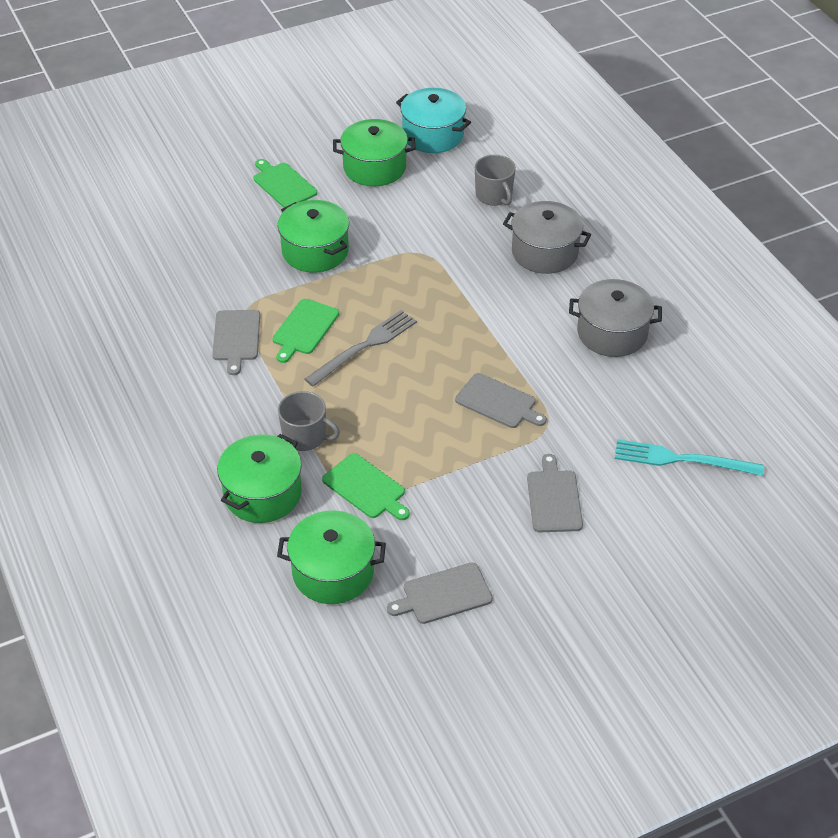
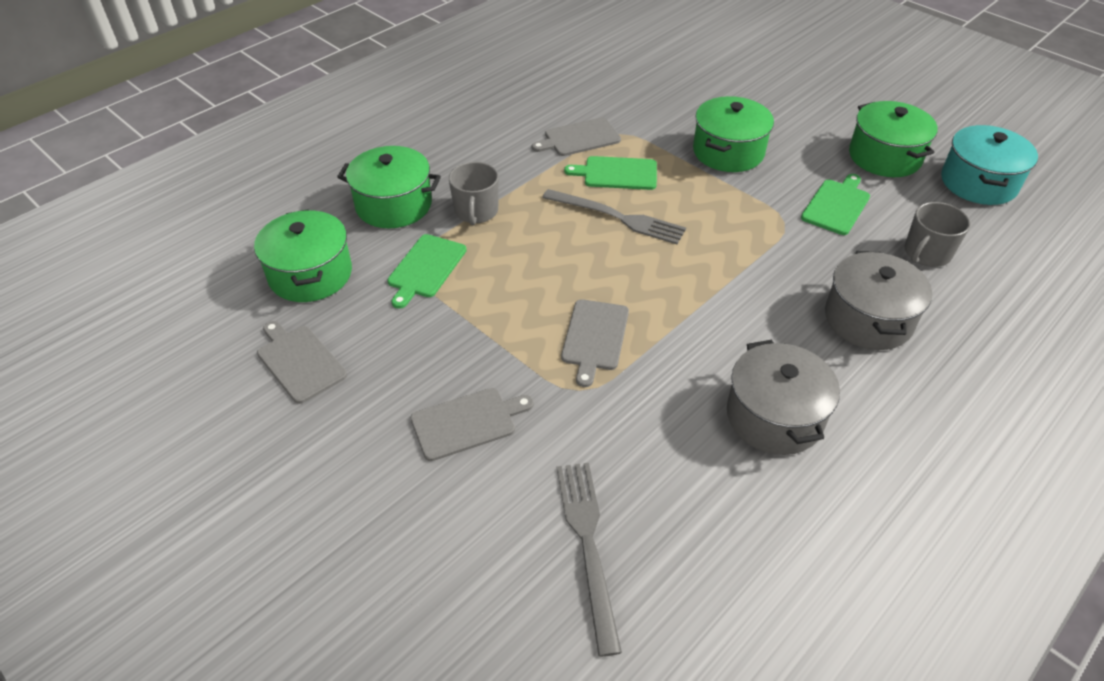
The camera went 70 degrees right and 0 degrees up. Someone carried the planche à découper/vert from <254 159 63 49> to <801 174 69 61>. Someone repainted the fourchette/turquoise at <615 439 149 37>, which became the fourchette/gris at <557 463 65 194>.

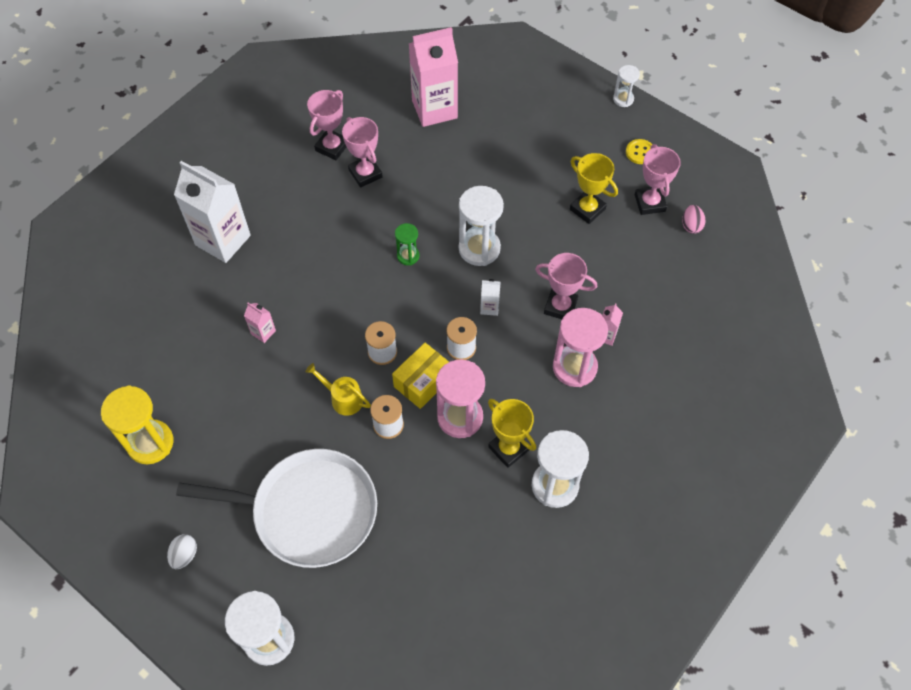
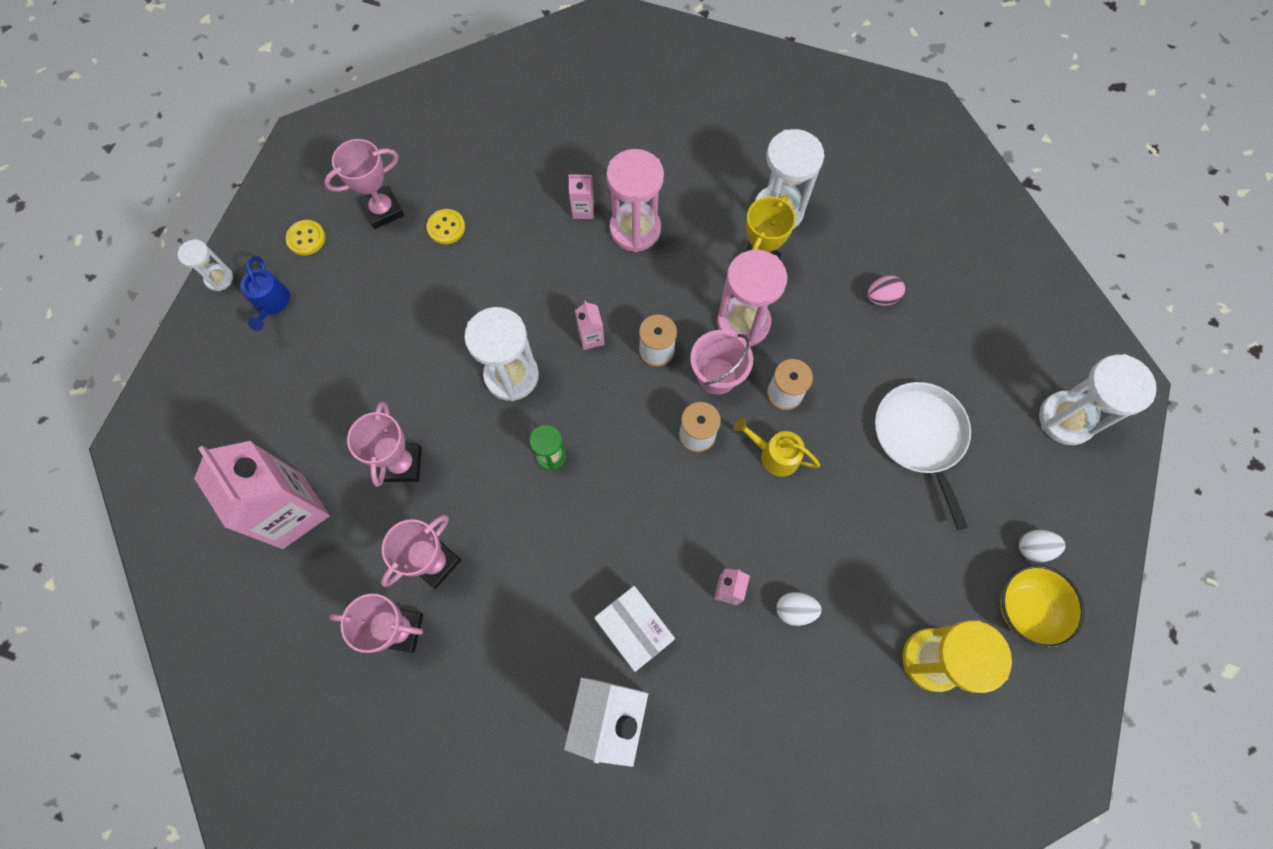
The camera went 110 degrees left and 10 degrees up. Someone took away the trophée/jaune at <570 153 48 71>. Someone put down the arrosoir/bleu at <240 256 50 75>. Someone put down the bouton/jaune at <426 209 39 35>. Someone put down the boîte/blanc at <594 586 81 86>. Someone put down the œuf/blanc at <776 592 46 34>. Someone put down the bol/jaune at <1000 565 85 83>. Someone carried the trophée/rose from <535 253 62 66> to <347 401 75 86>. Someone carried the œuf/rose from <682 205 24 29> to <867 276 38 30>. Someone swapped the boîte/jaune at <392 343 57 66> for the seau/rose at <690 330 63 65>. Someone repainted the brique de lait/blanc at <480 279 21 37>, which became the brique de lait/rose at <575 300 30 50>. Someone rotated the arrosoir/jaune at <305 363 66 53> by 105 degrees clockwise. Someone scaled the poêle/blanc at <176 449 201 119> by 0.66.

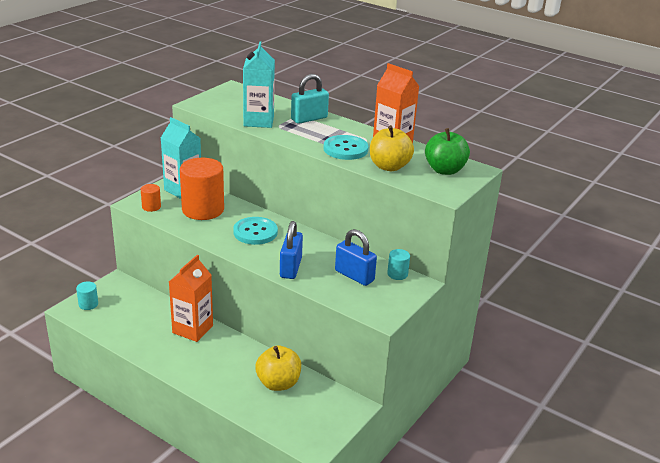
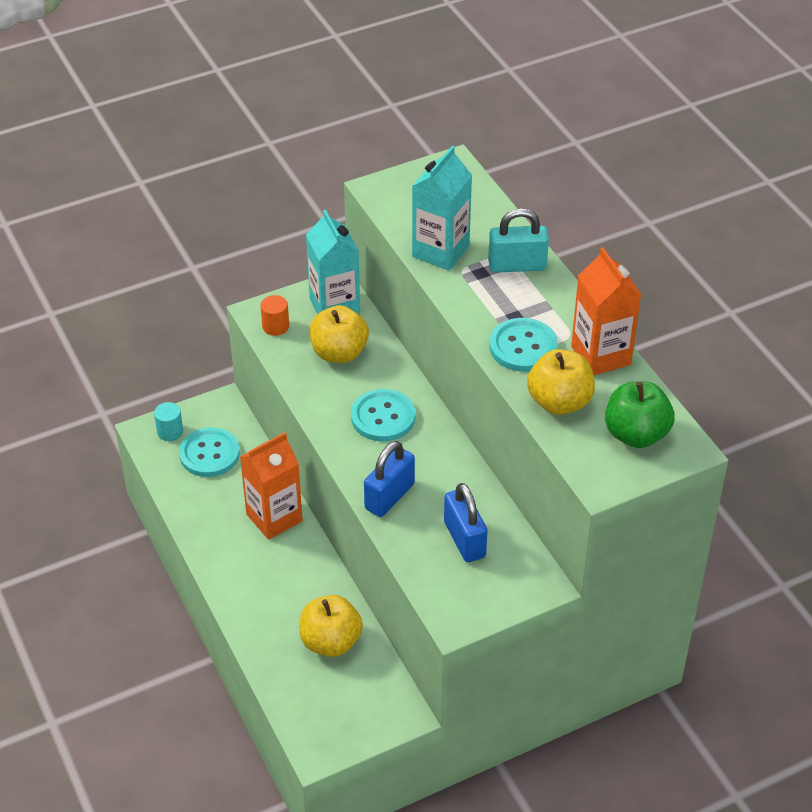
The camera went 30 degrees right and 15 degrees up. Someone took away the cylindre/turquoise at <387 249 23 31>. Someone put down the bouton/turquoise at <179 427 61 50>. Someone swapped the cylindre/orange at <180 158 44 62> for the pomme/jaune at <309 305 60 58>.

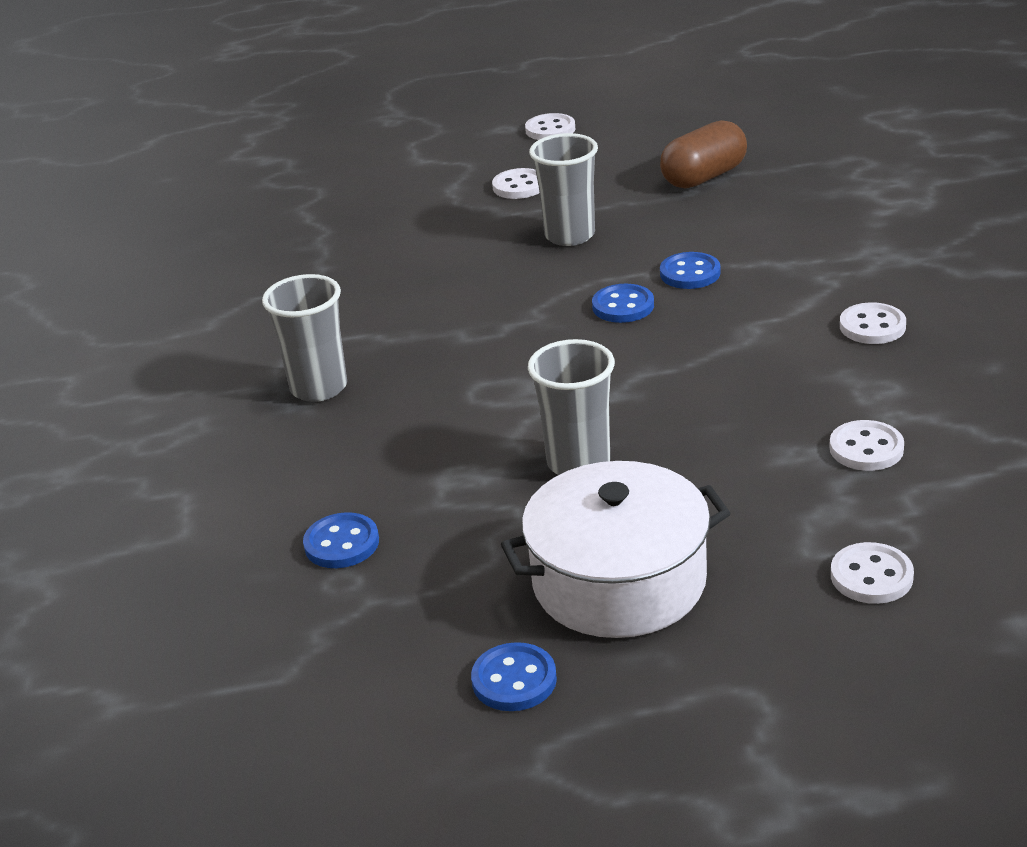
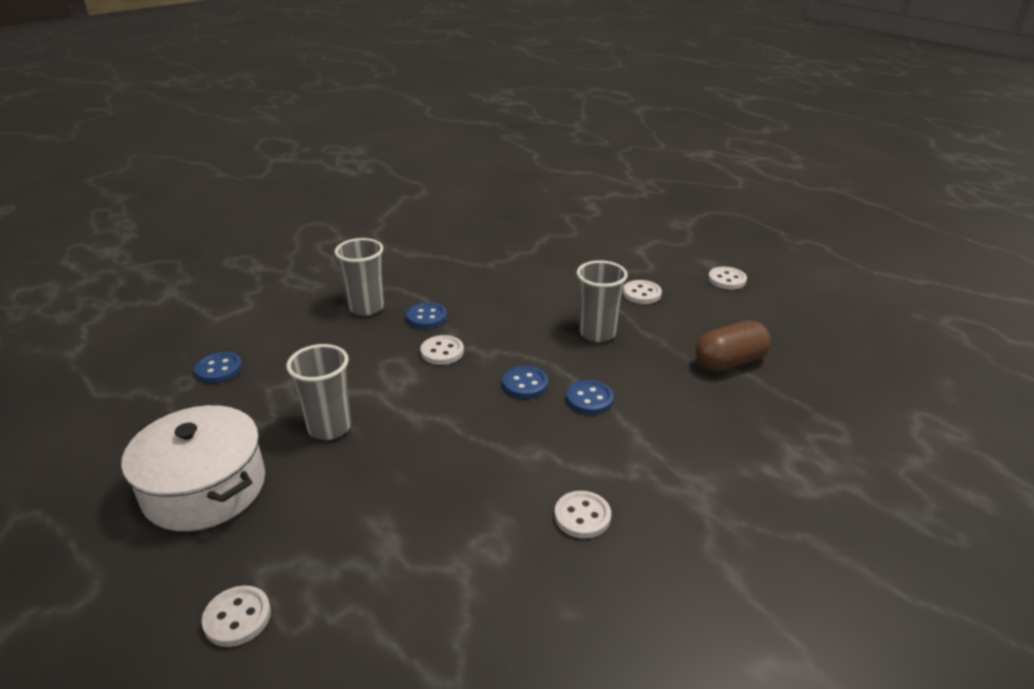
The camera went 55 degrees right and 0 degrees up. Someone carried the bouton/bleu from <471 642 86 69> to <406 302 41 27>. Someone carried the bouton/blanc from <829 420 75 51> to <420 335 44 30>. Someone rotated the gélule/marron at <660 120 87 69> by 45 degrees counterclockwise.

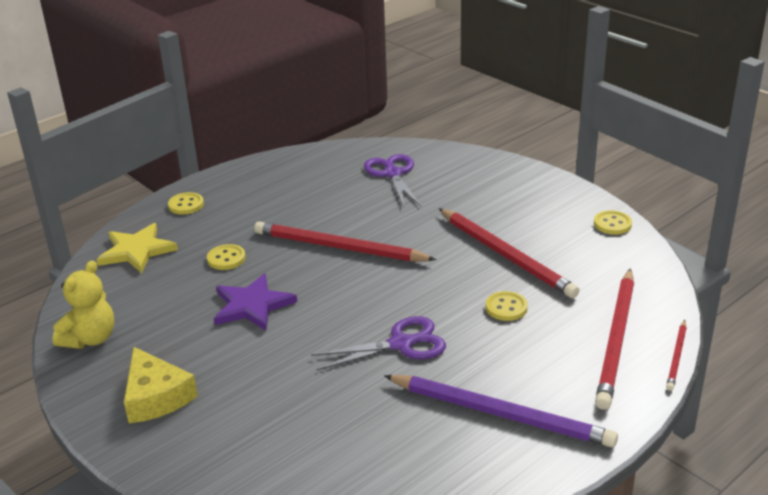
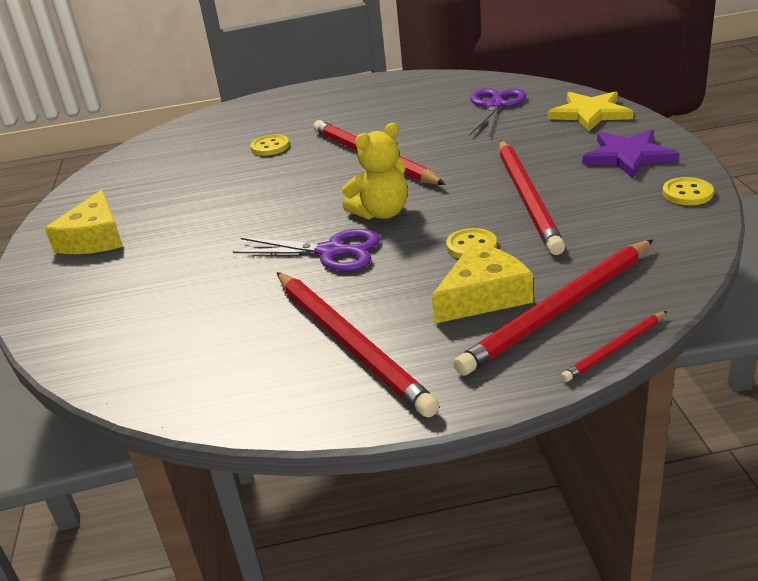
The camera went 35 degrees right and 0 degrees up. Someone took away the bouton/jaune at <168 192 36 22>. Someone put down the fromage/jaune at <432 242 101 82>. Someone carried the ours en peluche/jaune from <52 260 62 89> to <342 123 66 97>. Someone carried the étoile/jaune from <97 223 81 50> to <548 91 86 41>. Someone carried the étoile/violet from <214 273 83 58> to <582 130 97 48>. Someone repainted the crayon/violet at <384 375 234 72>, which became the crayon/rouge at <277 272 162 146>.

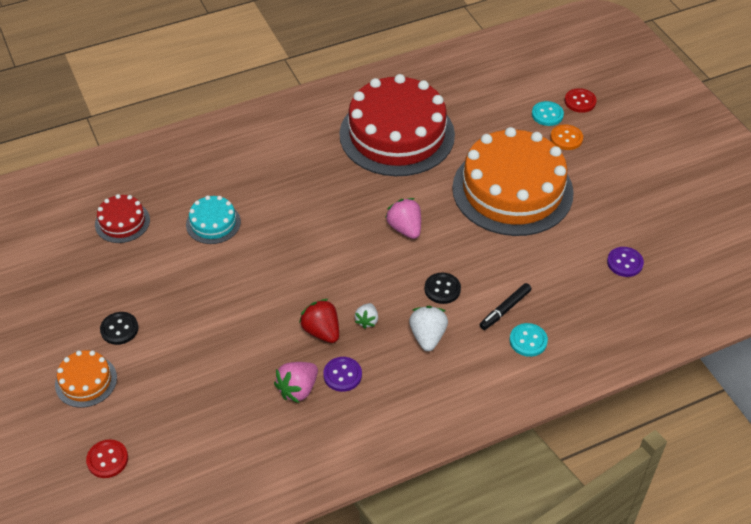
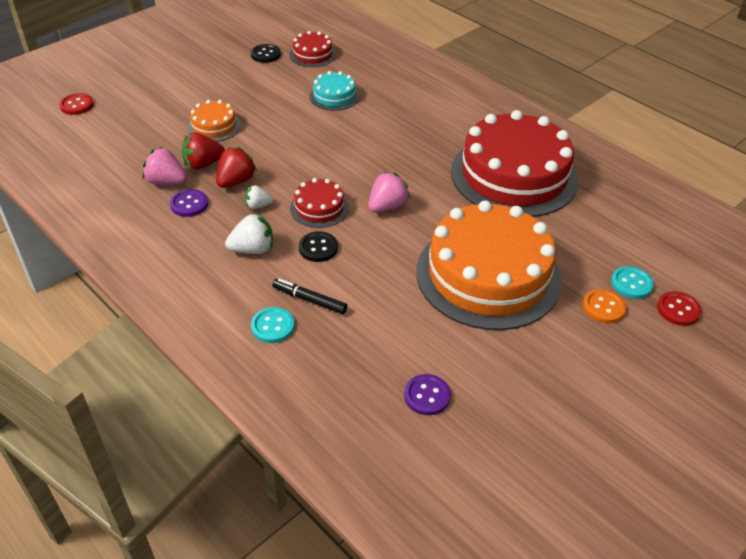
The camera went 70 degrees right and 5 degrees down. Someone put down the fraise/rouge at <182 133 43 37>. Someone put down the gâteau/rouge at <290 178 59 50>. Someone carried the gâteau/orange from <55 350 62 58> to <188 100 53 42>. Someone carried the bouton/noir from <100 312 39 33> to <251 44 30 19>.

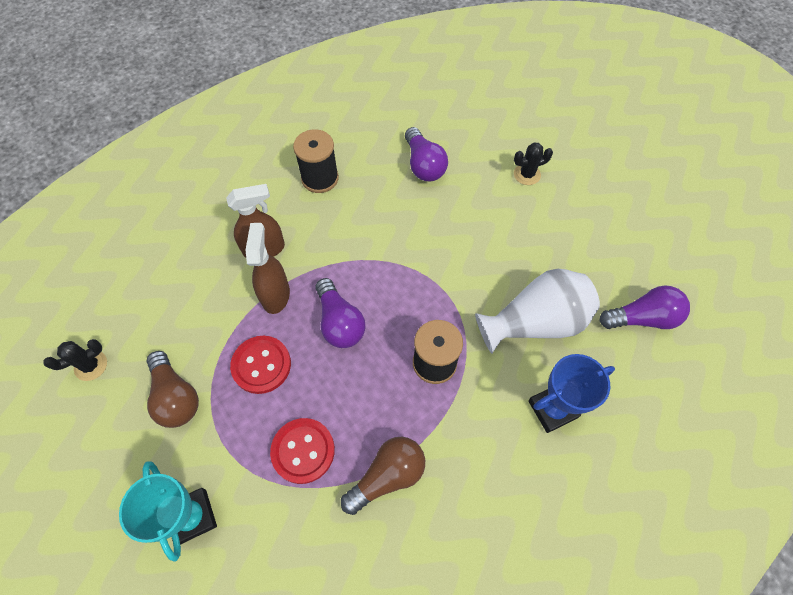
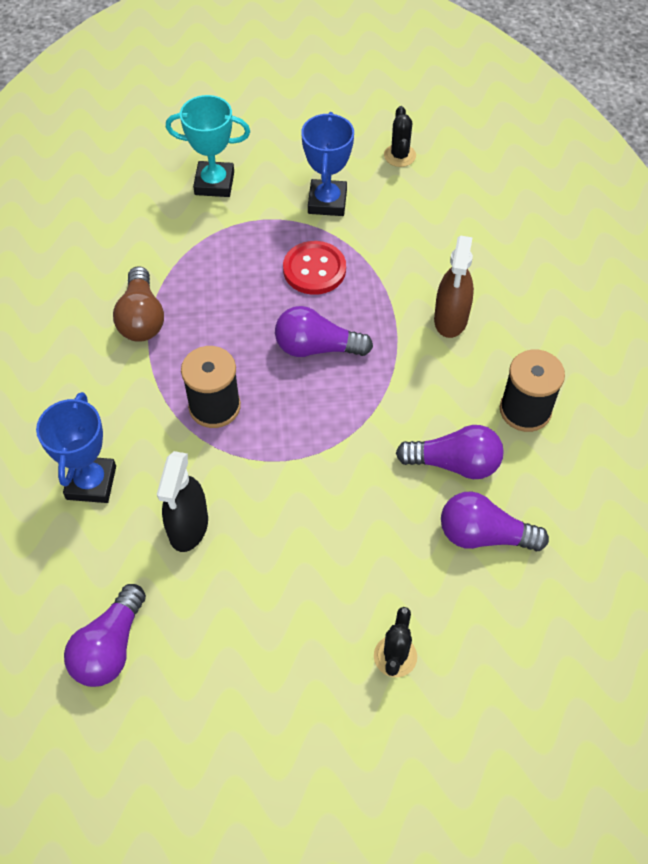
The camera went 120 degrees right and 5 degrees down. Someone took away the vaporisateur/marron at <246 223 44 91>. Someone took away the bouton/rouge at <270 418 65 66>. Someone put down the ampoule/violet at <396 425 108 54>. Someone swapped the ampoule/marron at <146 351 53 77> for the trophée/bleu at <301 112 53 104>. Someone swapped the vase/blanc at <475 269 125 84> for the vaporisateur/noir at <157 451 51 101>.

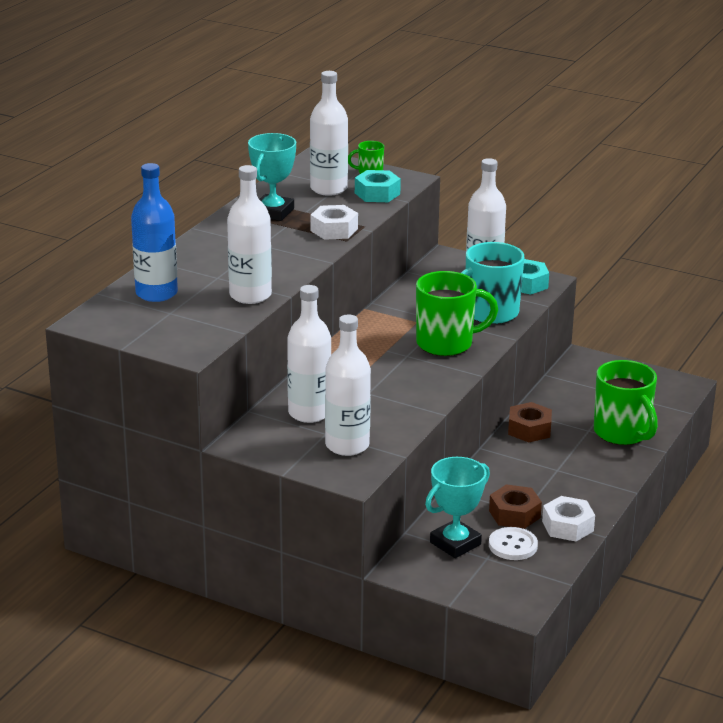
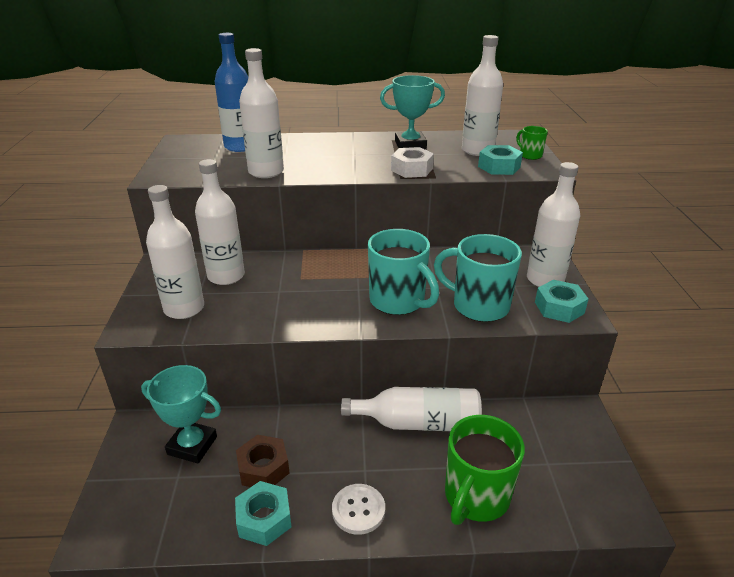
The camera went 60 degrees right and 5 degrees up. Someone carried the bouton/blanc from <489 527 49 33> to <332 484 53 51>. Someone swapped the écrou/marron at <508 402 44 40> for the bouteille/blanc at <341 387 141 44>. Someone repainted the tasse/vert at <416 271 82 85>, which became the tasse/turquoise at <368 229 71 86>. Someone repainted the écrou/blanc at <542 496 53 45>, which became the écrou/turquoise at <235 481 57 65>.

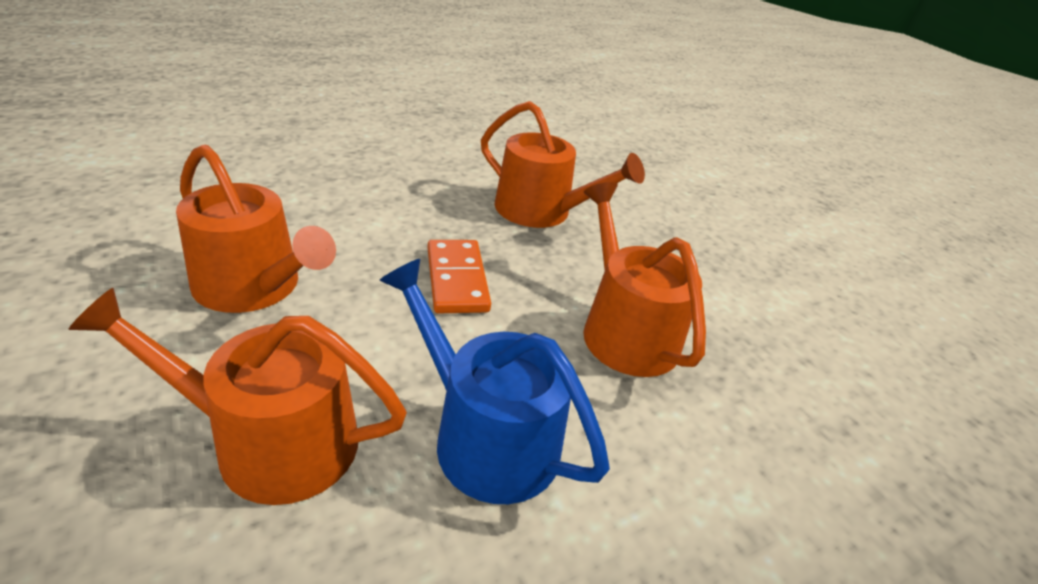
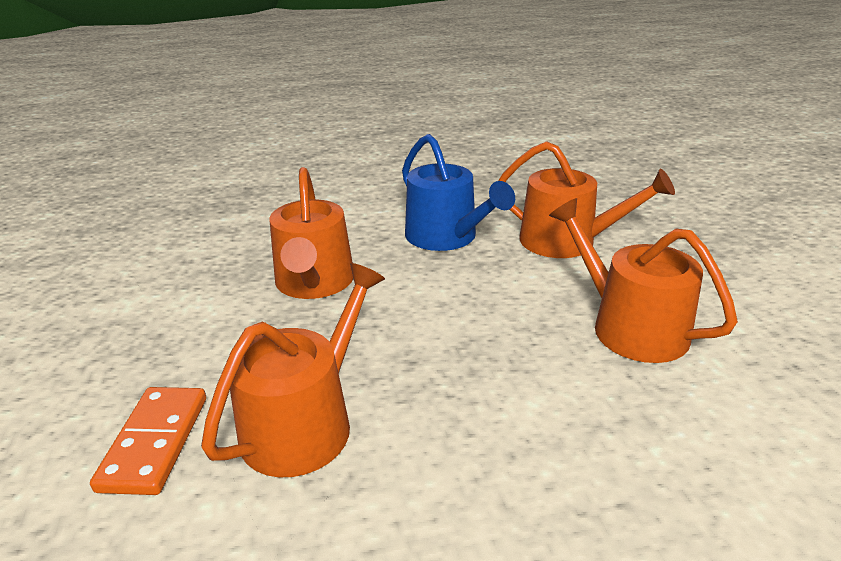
The camera went 160 degrees left and 5 degrees down. Someone carried the domino/orange from <428 240 63 74> to <90 387 116 108>. Someone rotated the arrosoir/orange at <481 101 164 127> by 75 degrees clockwise.

